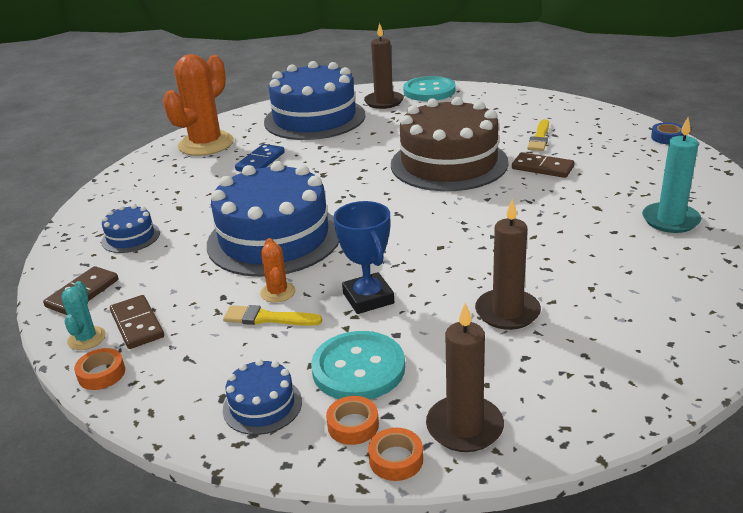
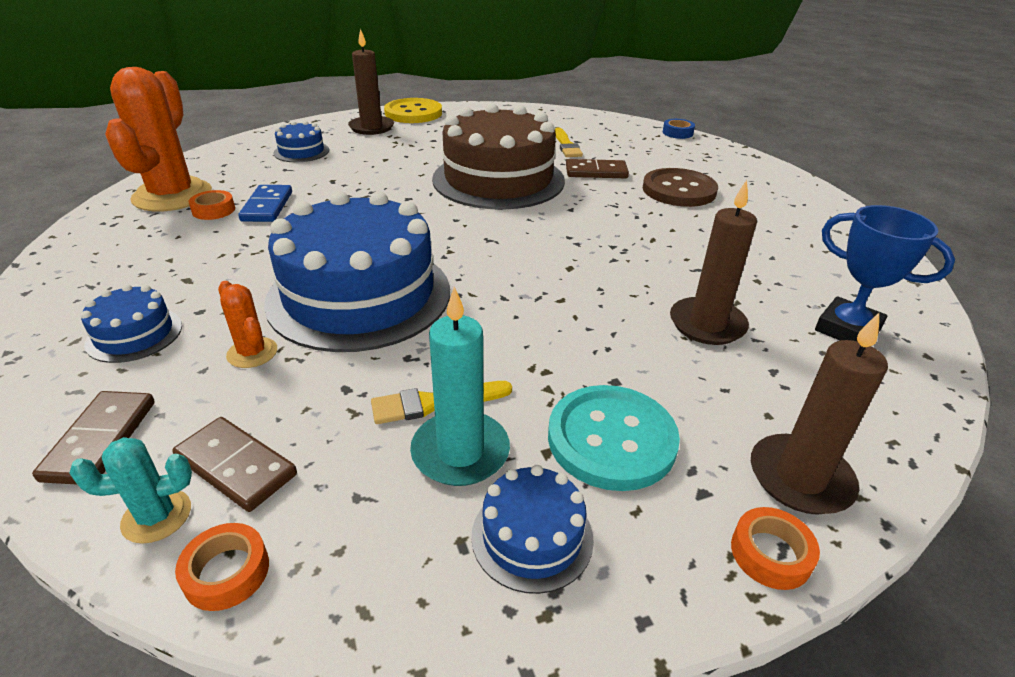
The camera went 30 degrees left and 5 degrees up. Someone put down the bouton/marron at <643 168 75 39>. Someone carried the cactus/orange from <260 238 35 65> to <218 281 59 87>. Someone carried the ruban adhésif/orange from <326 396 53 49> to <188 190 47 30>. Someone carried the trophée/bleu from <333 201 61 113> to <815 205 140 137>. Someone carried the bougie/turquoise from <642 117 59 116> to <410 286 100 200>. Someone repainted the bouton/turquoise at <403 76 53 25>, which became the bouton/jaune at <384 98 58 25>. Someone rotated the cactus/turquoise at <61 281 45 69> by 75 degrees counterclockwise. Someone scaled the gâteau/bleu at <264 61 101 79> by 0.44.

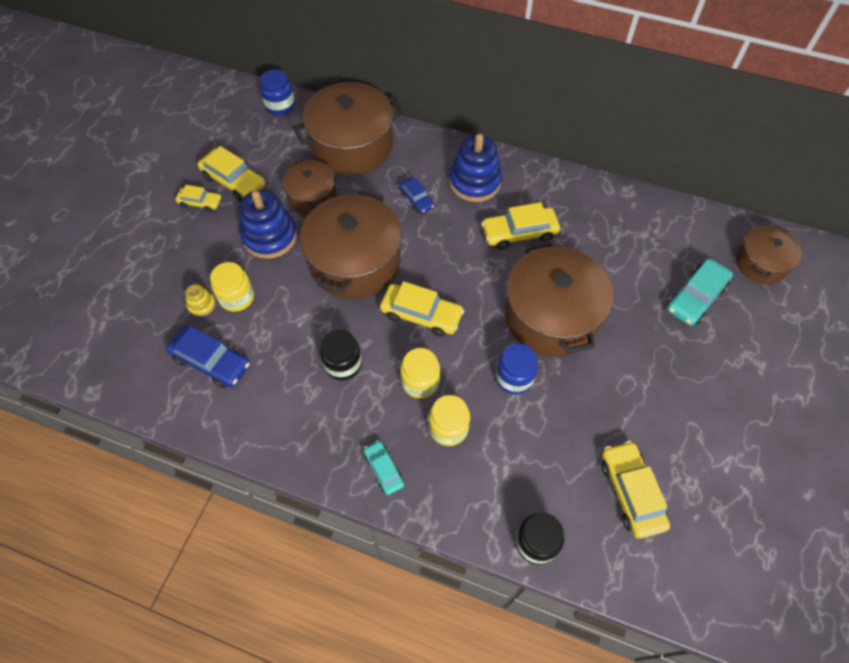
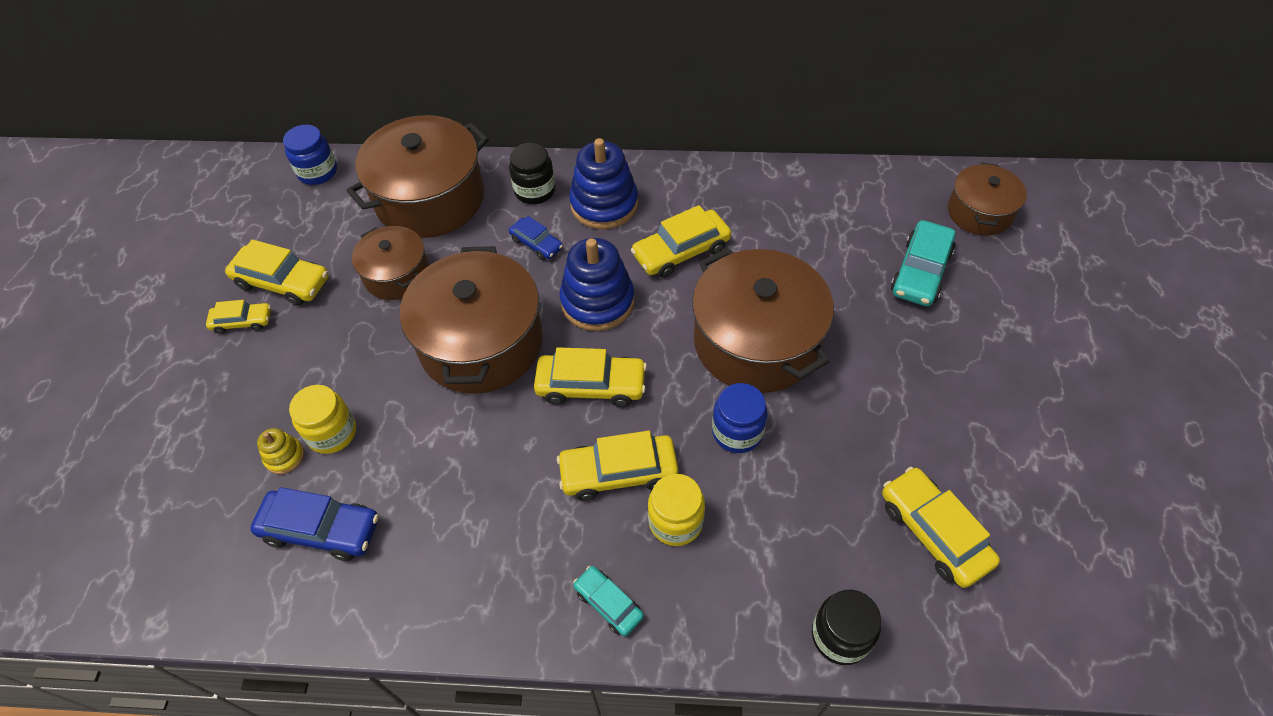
The camera went 15 degrees left and 5 degrees down. Someone carried the jouet à empiler/bleu from <240 190 57 69> to <559 238 76 93>. Someone carried the bocal/noir from <320 330 42 50> to <509 143 46 61>. Someone swapped the bocal/jaune at <401 348 39 50> for the voiture/jaune at <557 431 121 70>.

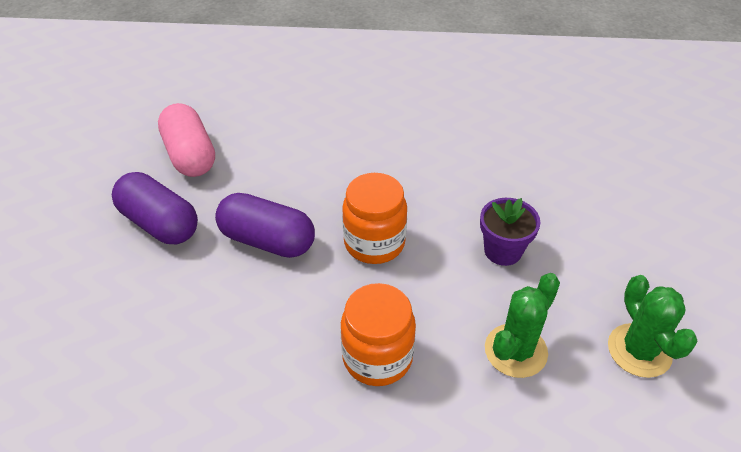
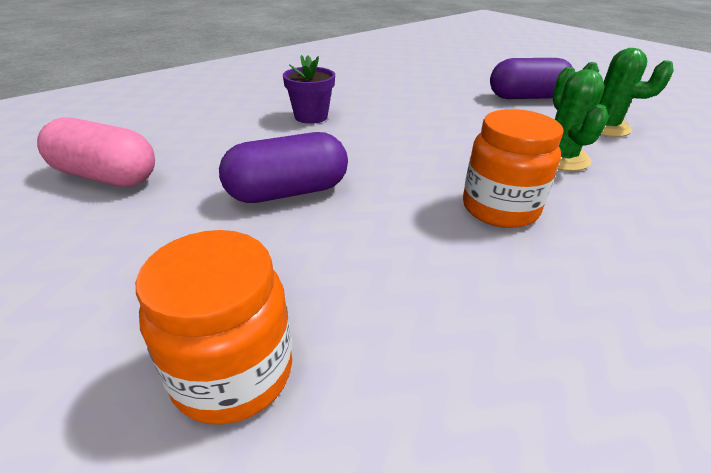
The camera went 45 degrees left and 10 degrees down. Someone carried the gélule/violet from <112 172 86 72> to <490 58 83 41>. Someone carried the bocal/orange from <342 173 65 91> to <136 230 156 195>. Someone carried the pot de fleurs/violet from <480 198 61 68> to <283 55 52 69>.

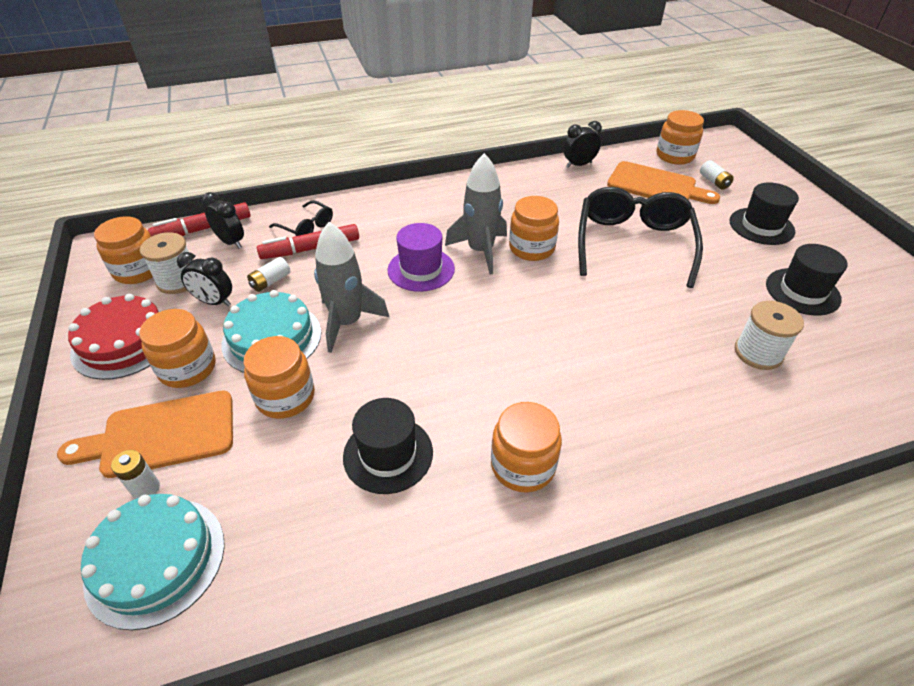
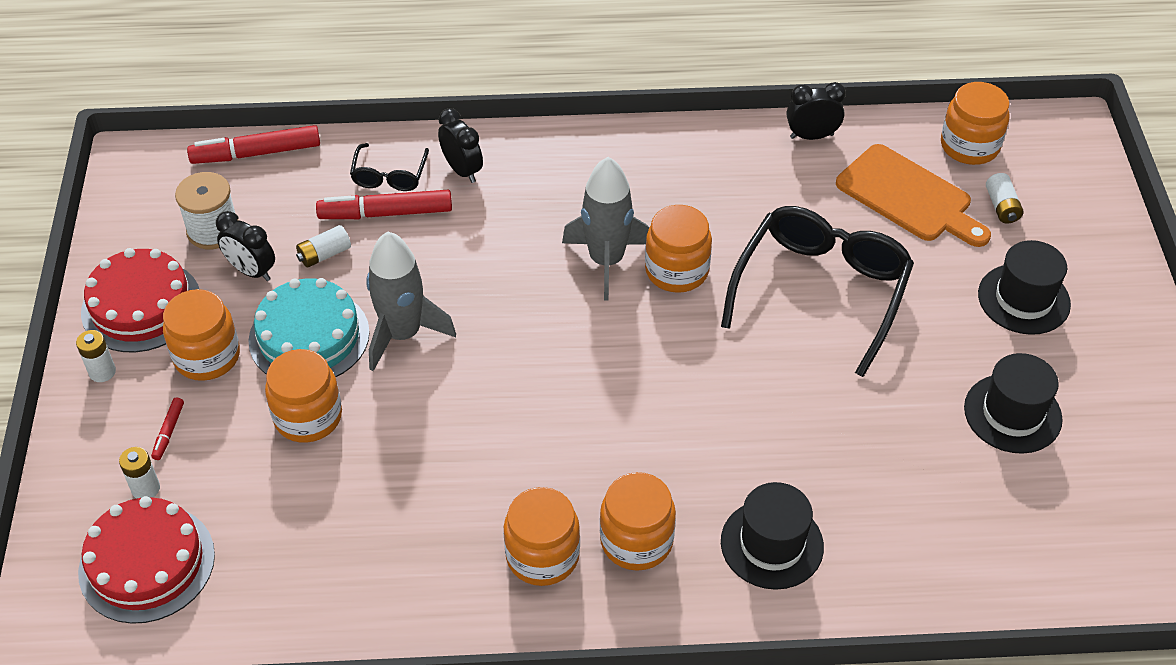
The camera went 15 degrees right and 5 degrees up. Someone took away the chapeau/violet at <387 223 68 69>. Someone took away the bobine/blanc at <735 301 69 69>. Someone put down the pile/blanc at <76 330 40 52>. Someone carried the bocal/orange from <94 216 59 68> to <600 472 76 99>. Someone carried the réveil/noir from <202 192 42 56> to <438 108 45 75>. Someone carried the chapeau/noir from <343 398 90 96> to <721 482 103 108>. Someone swapped the planche à découper/orange at <57 391 176 87> for the feutre/rouge at <151 398 33 62>. Someone repainted the gâteau/turquoise at <81 494 144 136>, which became the gâteau/rouge at <78 496 137 128>. Someone rotated the lunettes/noir at <269 200 64 36> by 45 degrees clockwise.

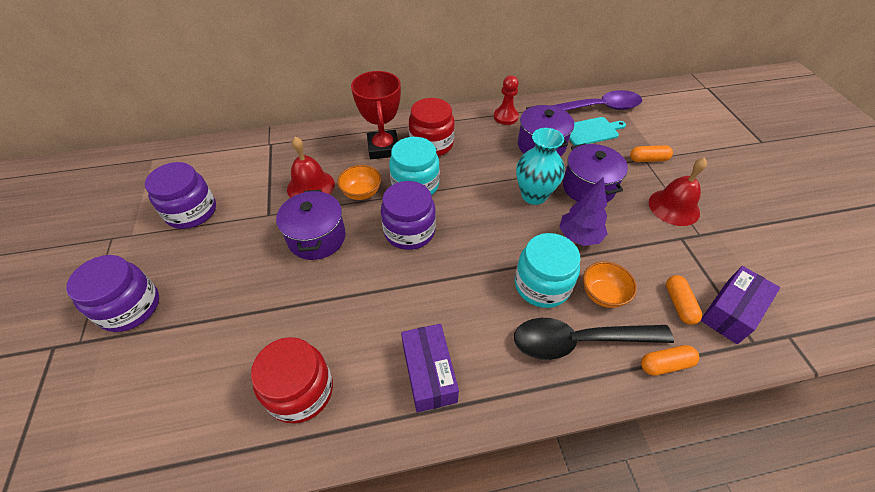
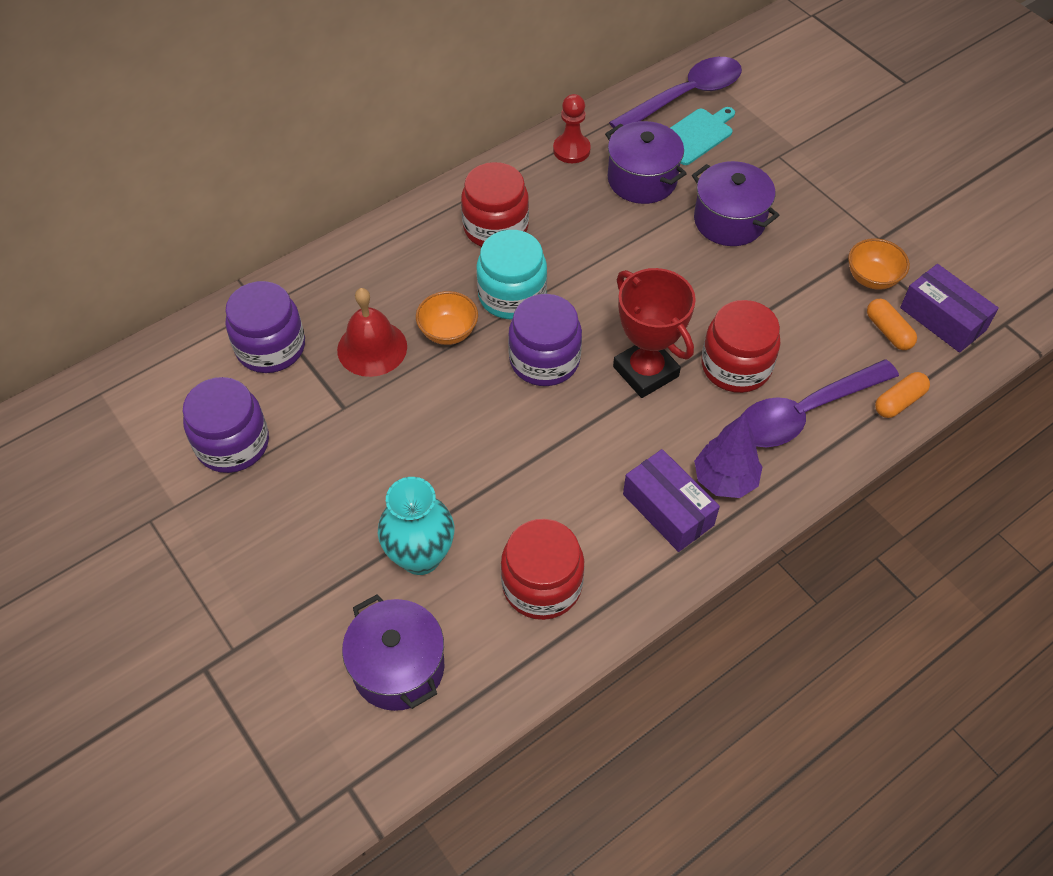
The camera went 25 degrees left and 5 degrees up. Someone took away the gélule/orange at <630 145 43 17>. Someone took away the cloche/rouge at <649 158 58 68>. Someone carried the bocal/violet from <66 255 93 77> to <225 281 80 92>. Someone carried the marmite/violet from <276 189 70 71> to <342 594 102 117>. Someone carried the trophée/rouge from <351 71 50 88> to <613 268 83 130>. Someone carried the vase/turquoise from <516 128 49 77> to <378 477 76 98>. Someone carried the arbre/violet from <559 177 49 69> to <694 414 68 84>. Someone carried the bol/orange from <583 261 54 47> to <848 238 62 52>. Someone repainted the cuillère/noir at <514 318 160 42>, which became the cuillère/violet at <742 359 157 88>. Someone repainted the bocal/turquoise at <515 233 66 75>, which became the bocal/rouge at <701 300 80 93>. Someone rotated the boîte/violet at <701 266 79 78> by 60 degrees counterclockwise.

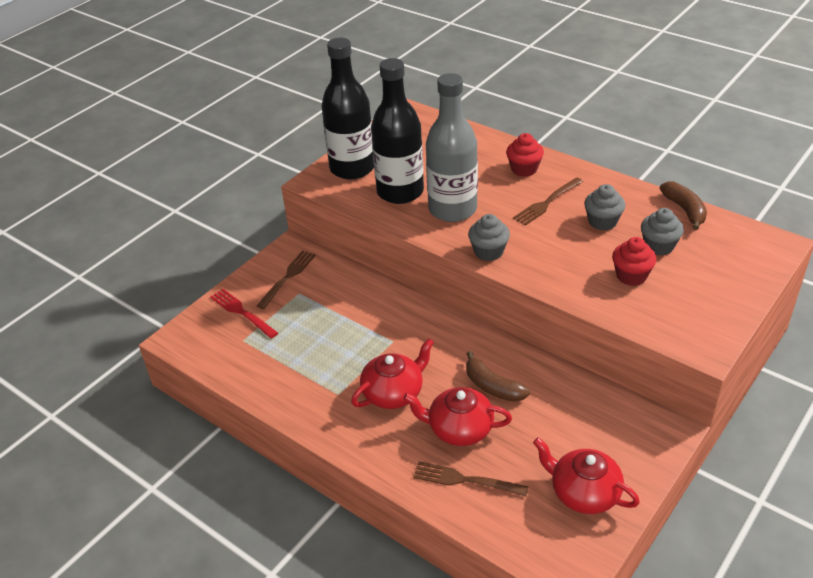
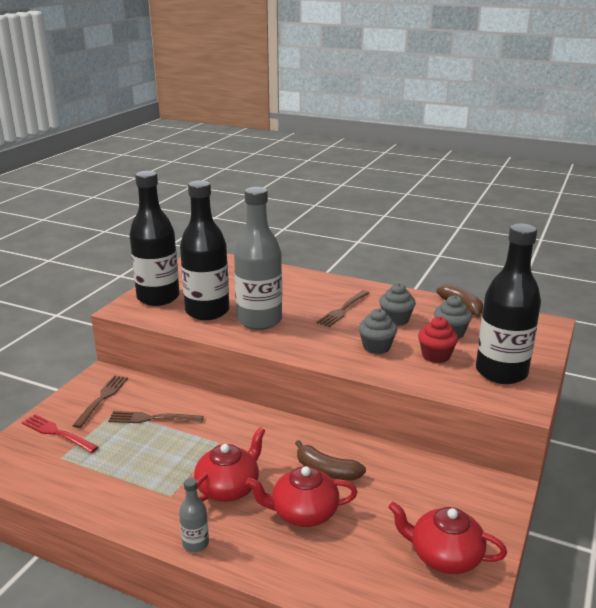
The camera went 15 degrees left and 15 degrees down. Someone took away the muffin/rouge at <506 133 38 44>. Someone put down the bouteille/gris at <179 478 30 74>. Someone put down the bouteille/noir at <476 224 65 160>. Someone carried the fourchette/marron from <413 461 116 36> to <108 411 96 12>. Someone carried the muffin/gris from <468 214 42 47> to <358 309 39 45>.

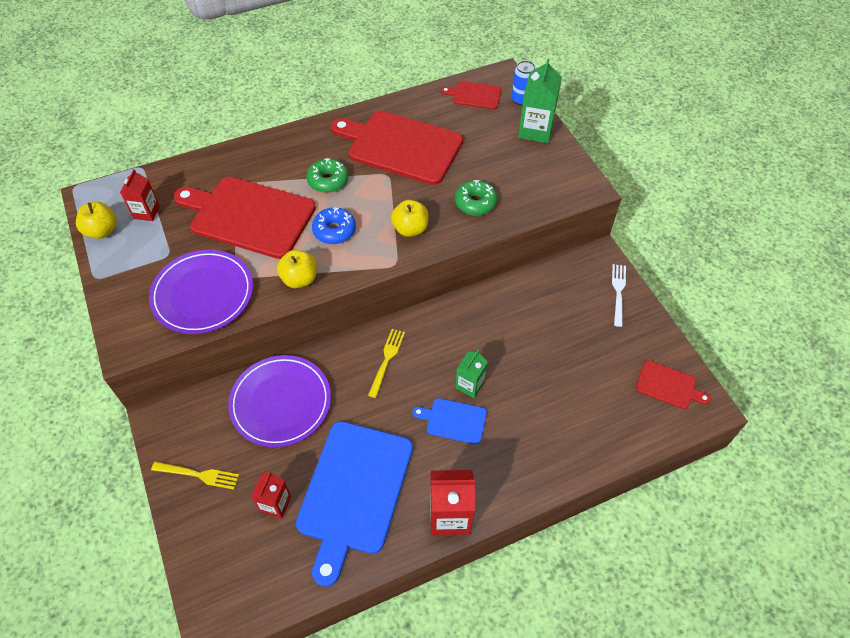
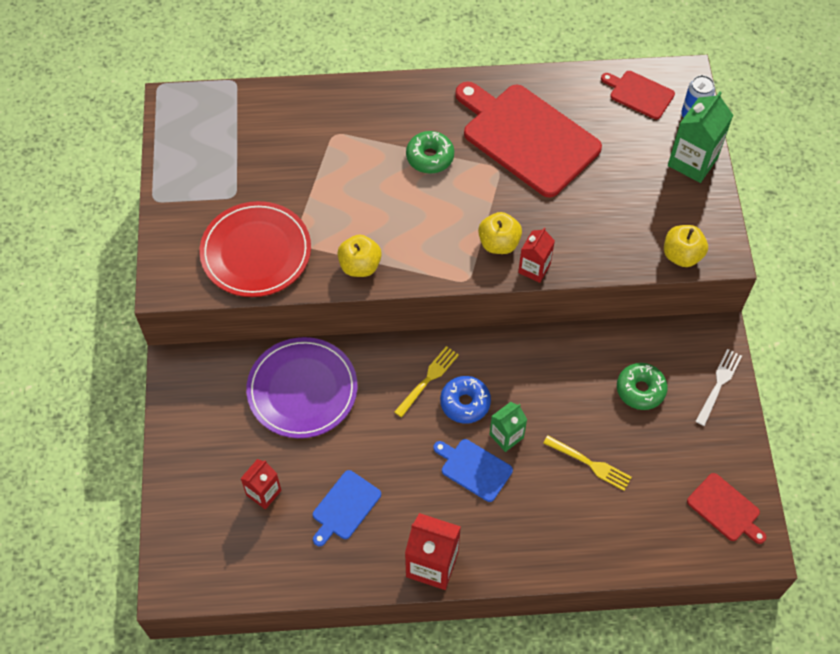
The camera went 20 degrees right and 5 degrees up. Someone took away the planche à découper/rouge at <173 177 143 82>. Someone carried the pomme/jaune from <76 202 41 37> to <664 225 44 42>. Someone carried the brique de lait/rouge from <120 169 40 52> to <518 227 37 56>. Someone carried the fourchette/jaune from <151 462 88 28> to <543 436 89 55>. Someone carried the beignet/bleu from <312 207 44 37> to <440 376 51 48>. Someone carried the beignet/vert from <455 180 42 36> to <617 363 51 47>. Someone repainted the assiette/violet at <149 250 104 84>, which became the assiette/rouge at <200 201 111 96>. Someone scaled the planche à découper/bleu at <296 421 117 166> by 0.48.

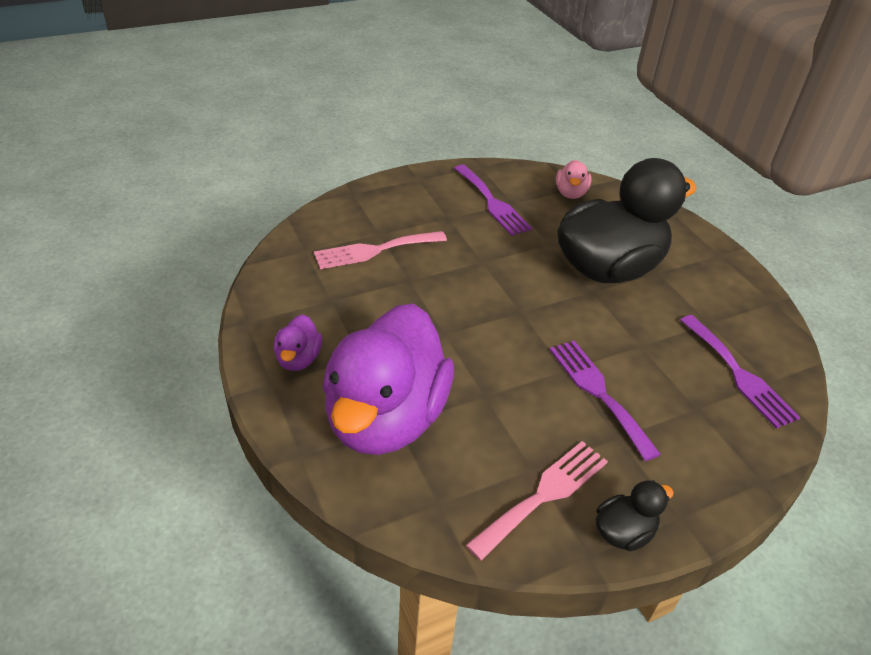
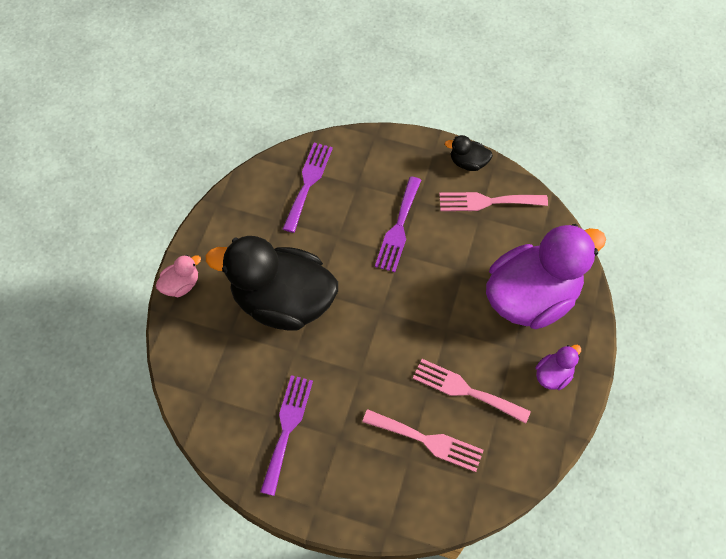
The camera went 135 degrees left and 20 degrees up. Someone put down the fourchette/rose at <413 359 118 65>. Someone carried the canard/rose from <556 160 35 39> to <156 255 45 42>.

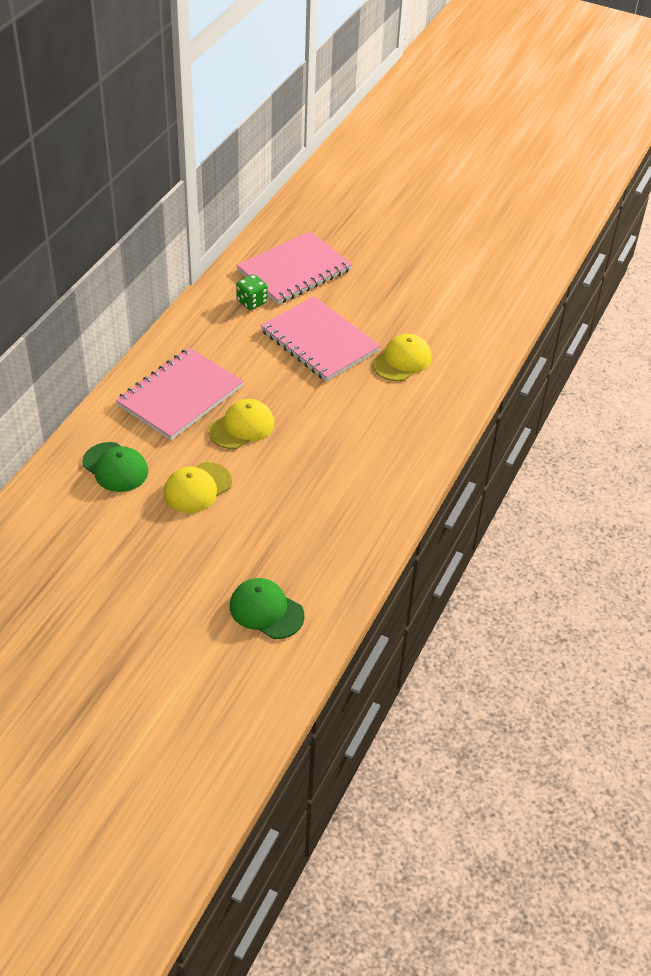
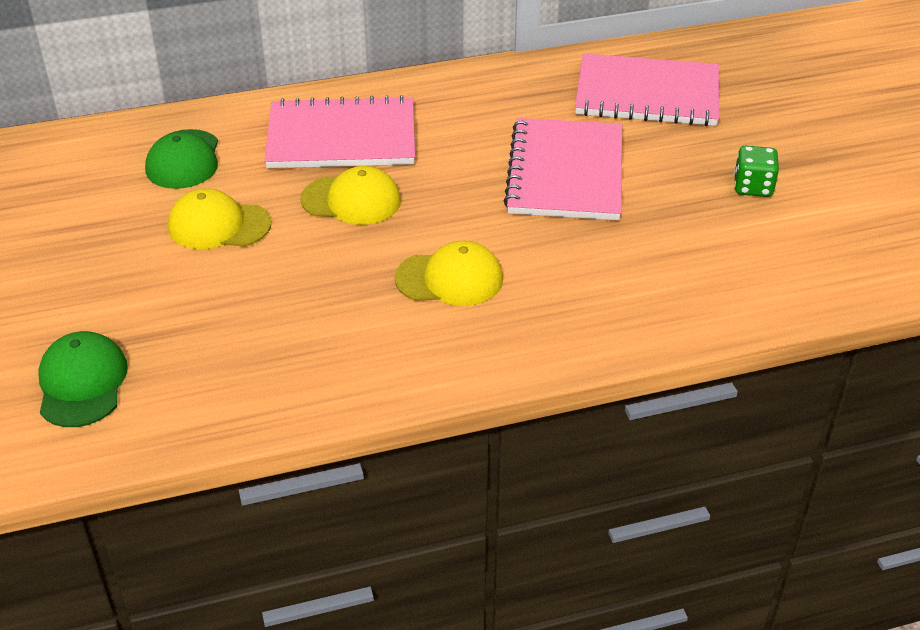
The camera went 50 degrees right and 5 degrees down. Someone carried the dé/vert from <236 274 32 36> to <734 146 45 51>. Someone carried the casquette/jaune from <373 334 59 47> to <395 241 108 65>.

